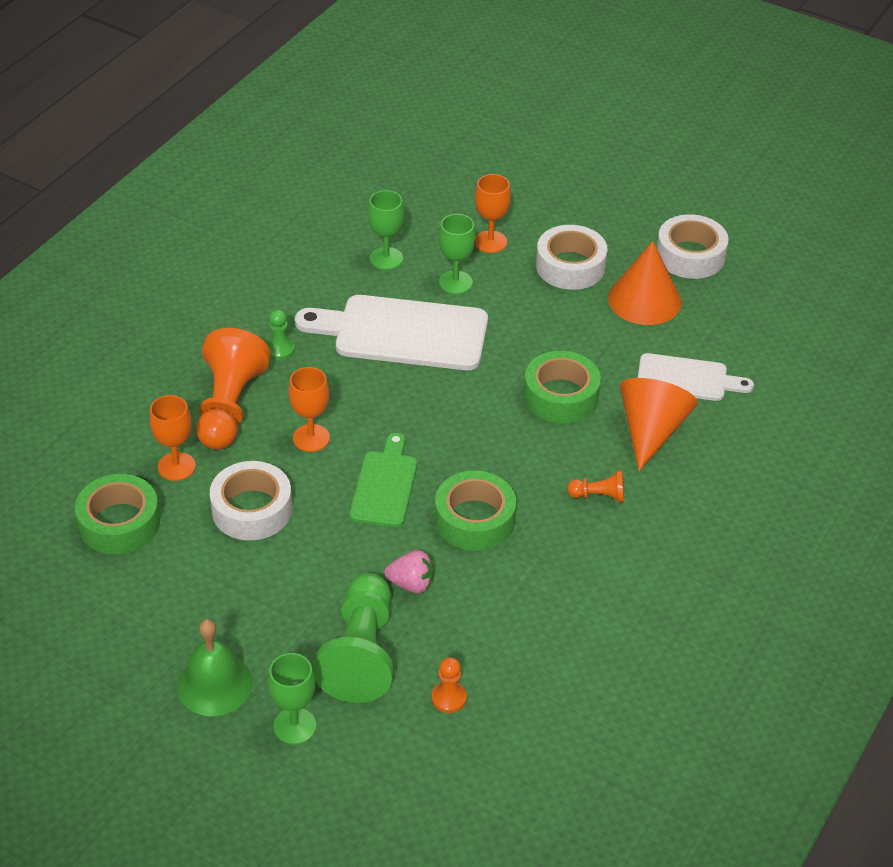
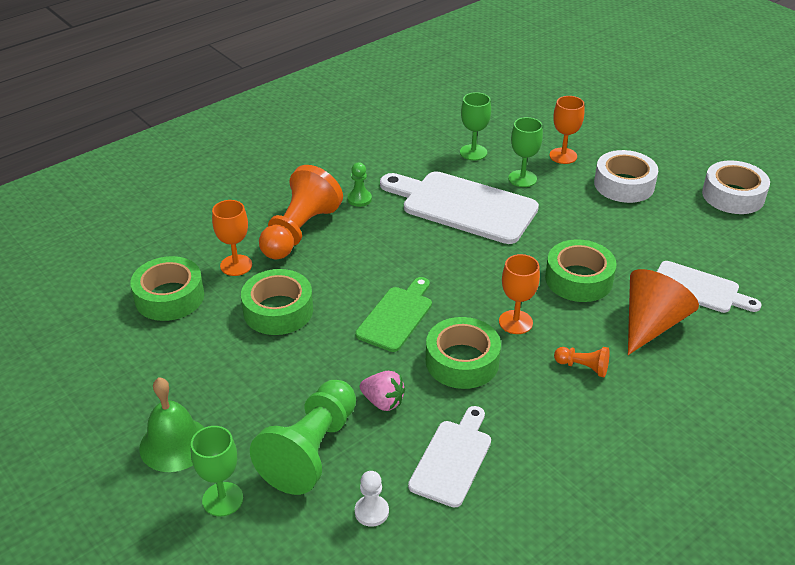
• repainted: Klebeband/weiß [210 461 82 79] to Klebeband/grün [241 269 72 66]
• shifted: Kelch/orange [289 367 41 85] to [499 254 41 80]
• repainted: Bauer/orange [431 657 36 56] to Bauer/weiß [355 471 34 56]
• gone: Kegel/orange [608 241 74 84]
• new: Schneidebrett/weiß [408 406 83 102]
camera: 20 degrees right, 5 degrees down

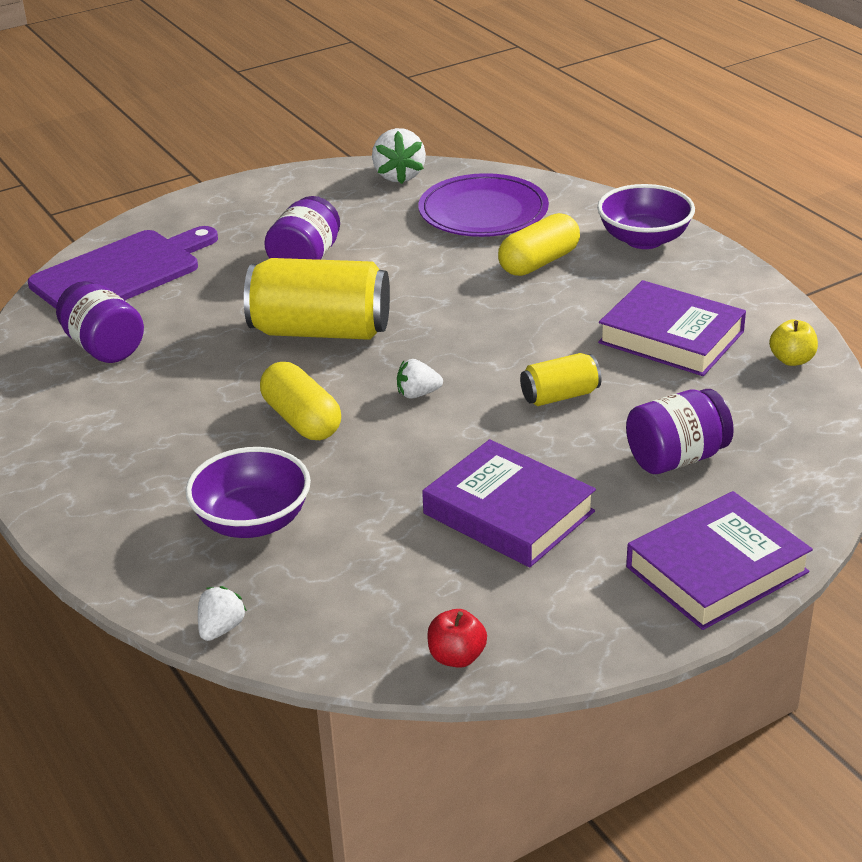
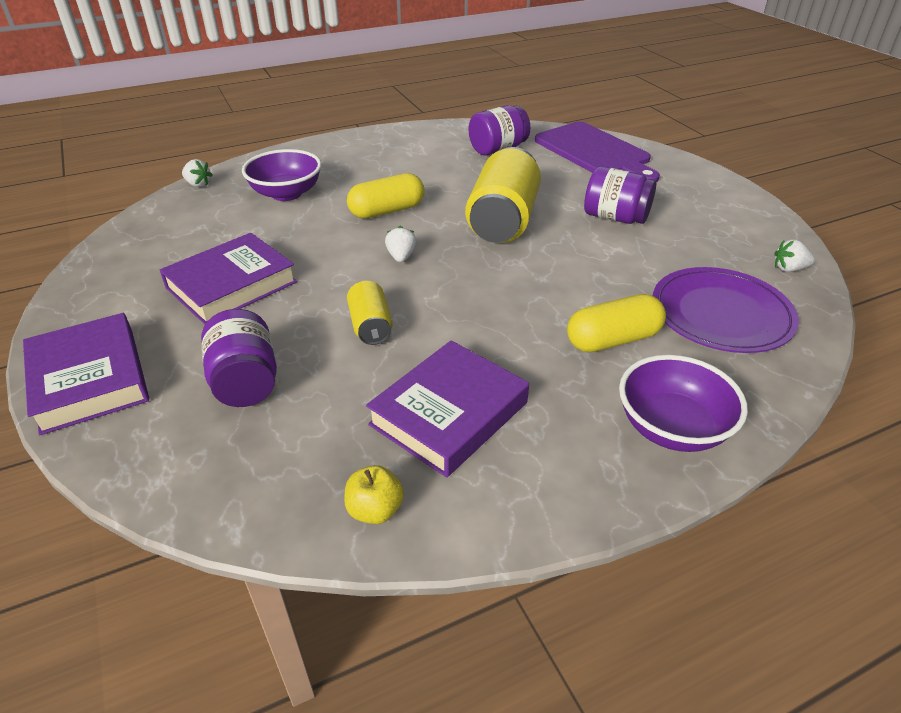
• scaled: Erdbeere/weiß [372 128 54 56] = [774 239 41 33] x0.59
• gone: Apfel/rot [427 609 60 59]
• rotated: Kapsel/gelb [498 213 82 63] = [567 294 99 58] 75 degrees counterclockwise
camera: 95 degrees right, 5 degrees up

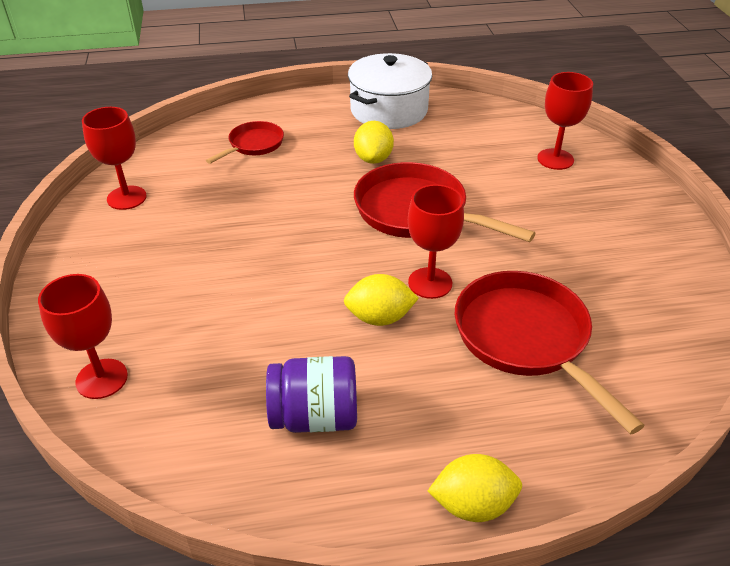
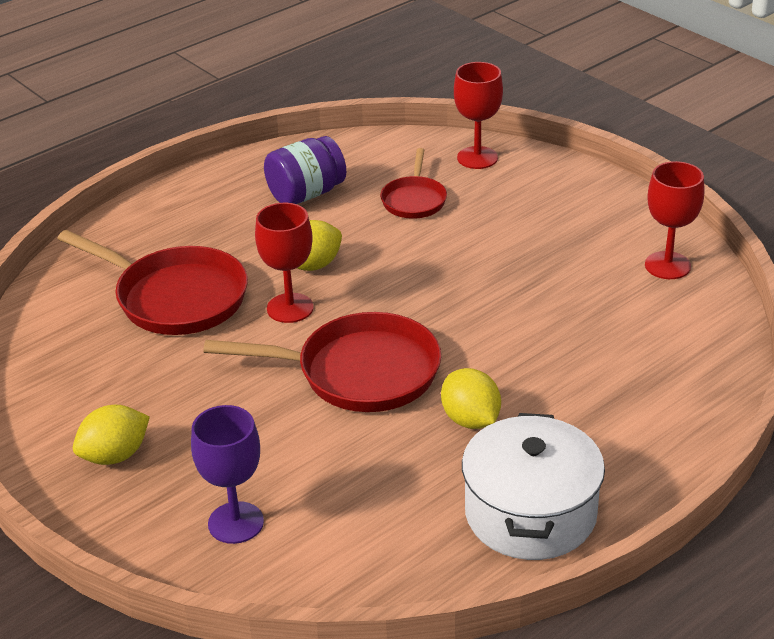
• shifted: Pfanne/rot [206 121 78 43] to [380 148 67 71]
• shifted: Zitrone/gelb [428 454 94 68] to [73 405 77 60]
• repainted: Kelch/rot [537 72 56 98] to Kelch/lila [191 405 73 139]
camera: 150 degrees right, 5 degrees down

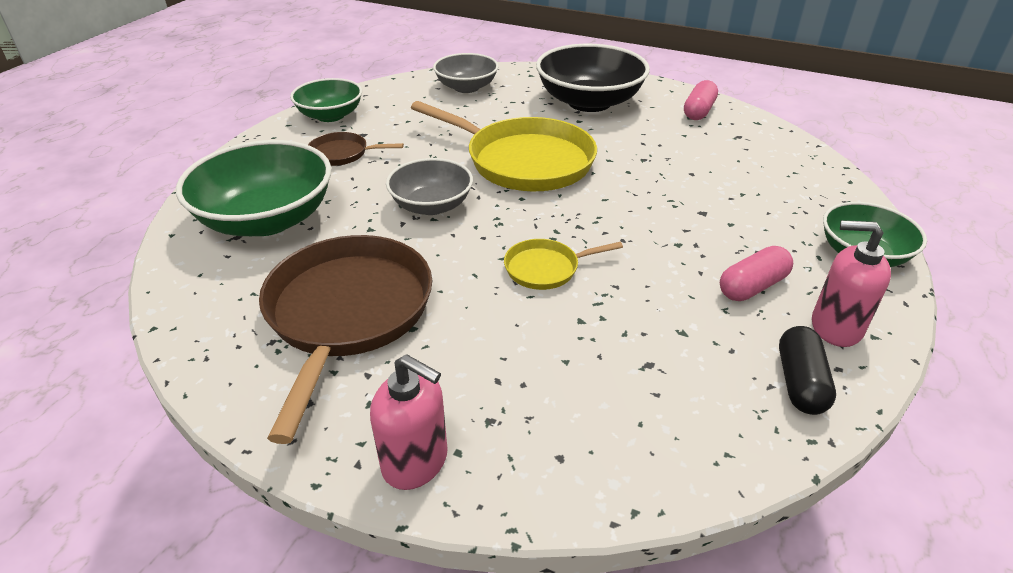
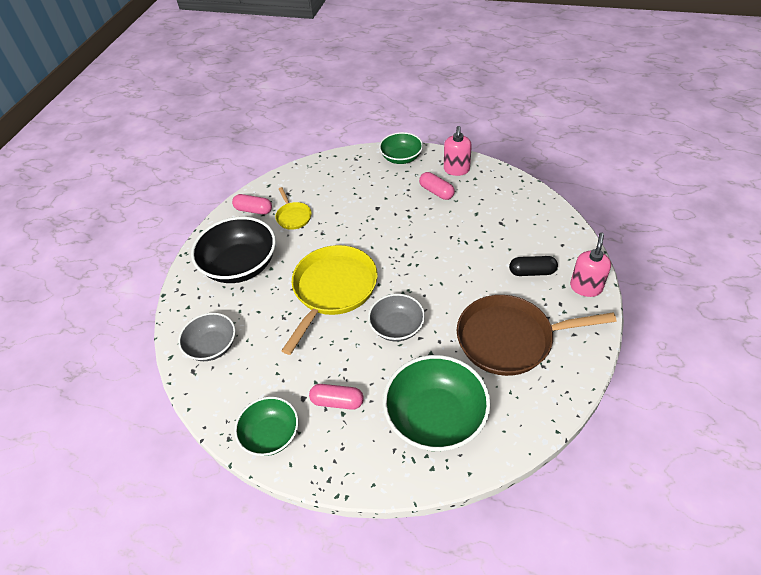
• swapped: Pfanne/braun [308 132 96 34] to Kapsel/rosa [309 384 55 26]
• shifted: Pfanne/gelb [504 239 119 51] to [275 187 37 43]
• shifted: Kapsel/schwarz [779 326 57 89] to [509 256 49 20]
camera: 95 degrees left, 10 degrees up

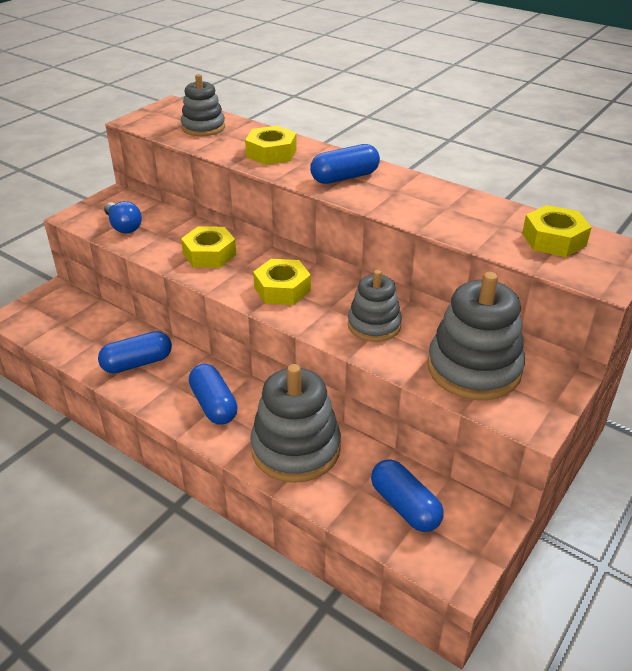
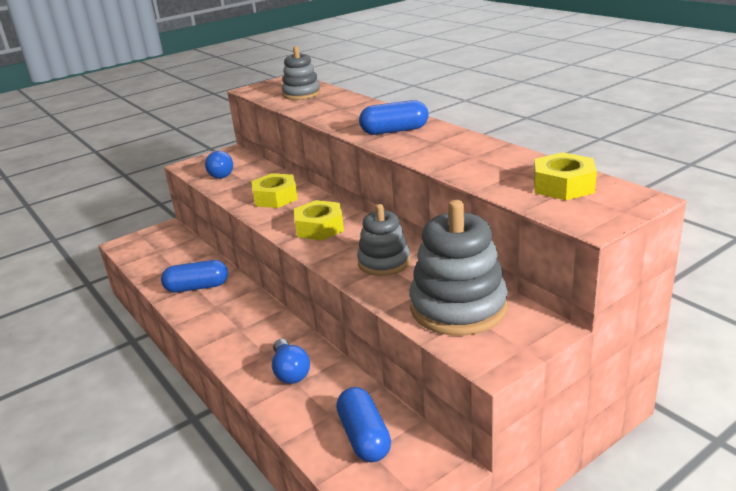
• gone: Kapsel/blau [189 364 49 61]
• gone: Sechskantmutter/gelb [245 126 52 39]
• swapped: Stapelspielzeug/grau [250 364 91 119] to Glühbirne/blau [272 339 38 45]
camera: 20 degrees right, 10 degrees down

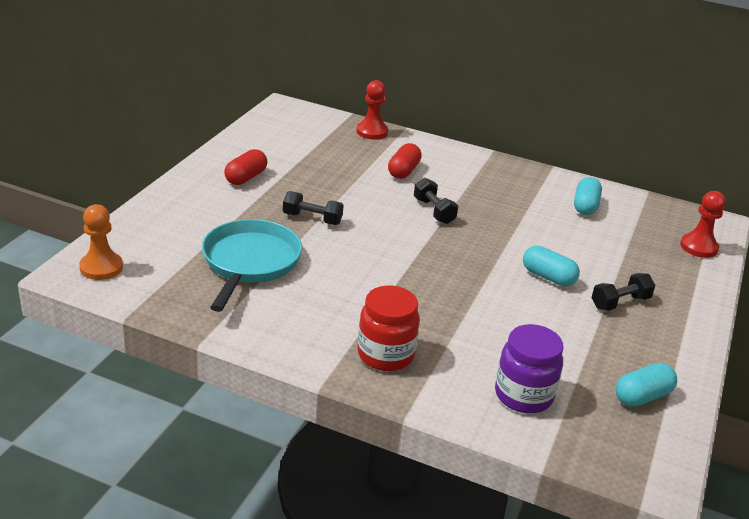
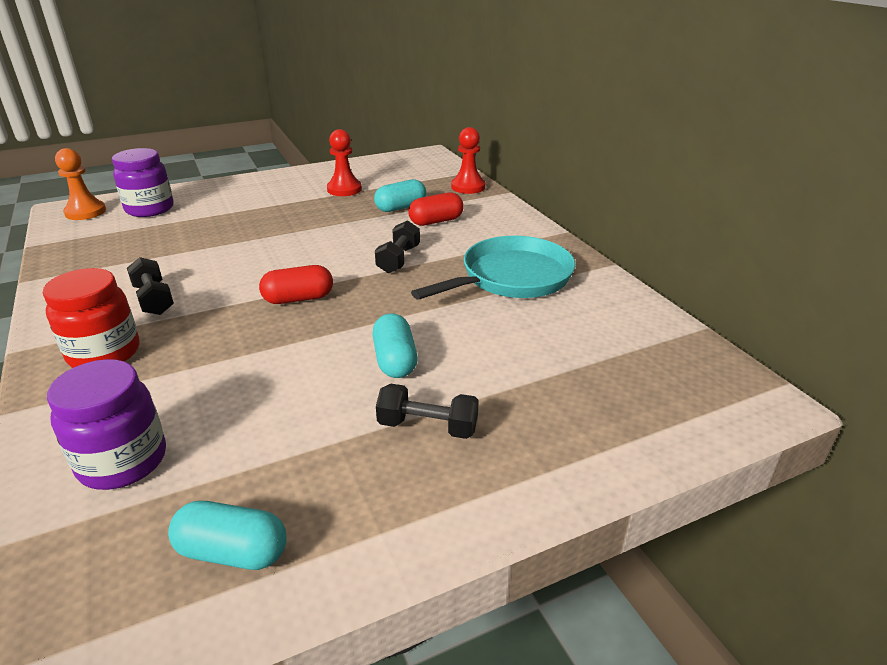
• shifted: Pfanne/türkis [202 219 100 93] to [411 236 165 64]
• shifted: Kapsel/rot [224 149 43 36] to [259 265 74 39]
• shifted: Hantel/schwarz [283 191 61 34] to [127 257 47 58]
• shifted: Kapsel/türkis [574 177 28 38] to [374 179 52 33]
• shifted: Bauer/rot [680 191 46 67] to [327 129 35 67]
• new: Einmachglas/lila [112 148 62 69]
camera: 45 degrees right, 0 degrees up

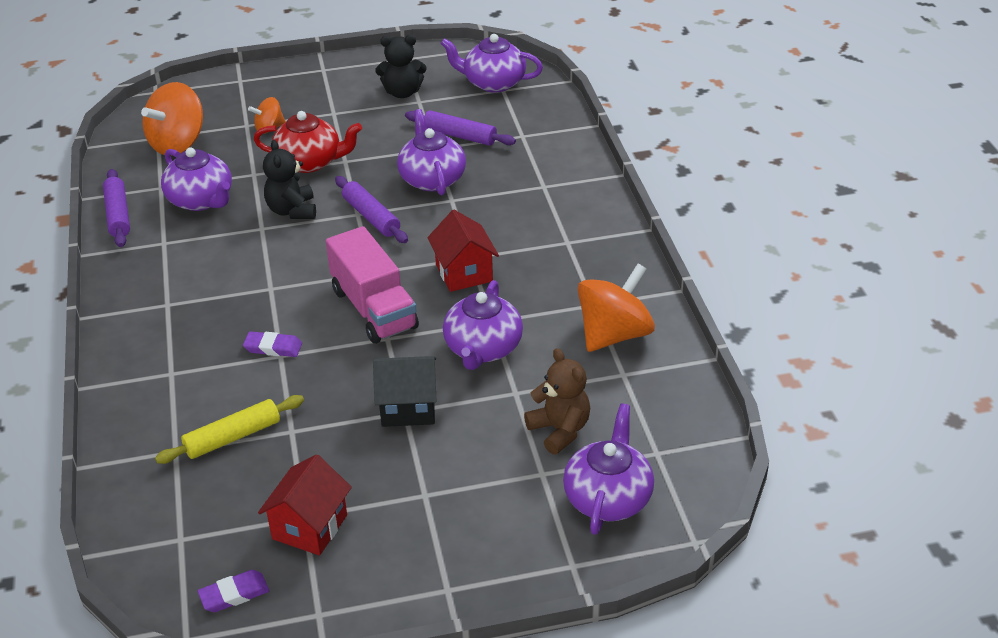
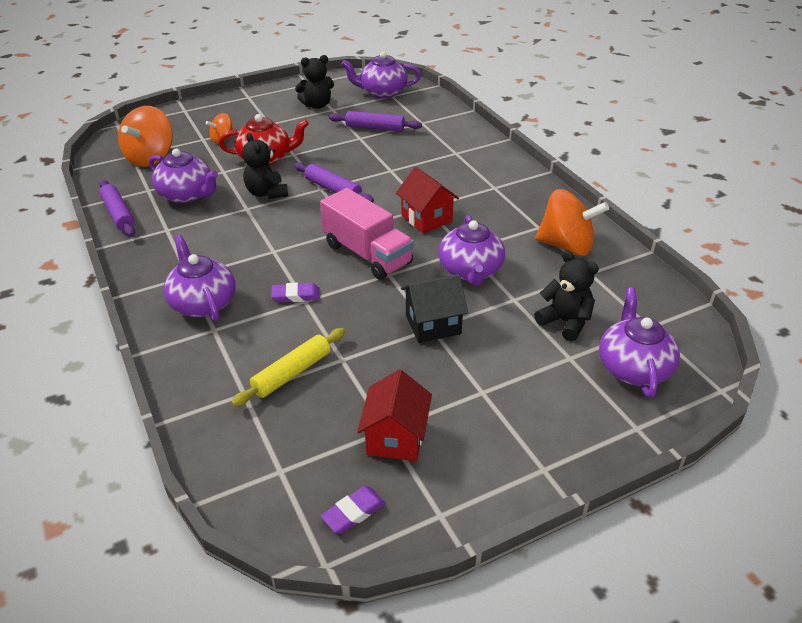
• shifted: Teekanne/lila [397 109 69 86] to [163 235 72 86]
• repainted: Teddybär/braun [524 348 66 107] to Teddybär/schwarz [534 250 65 91]
• rotated: Kreisel/orange [577 264 78 88] = [535 189 74 67] 75 degrees clockwise
camera: 15 degrees left, 0 degrees up

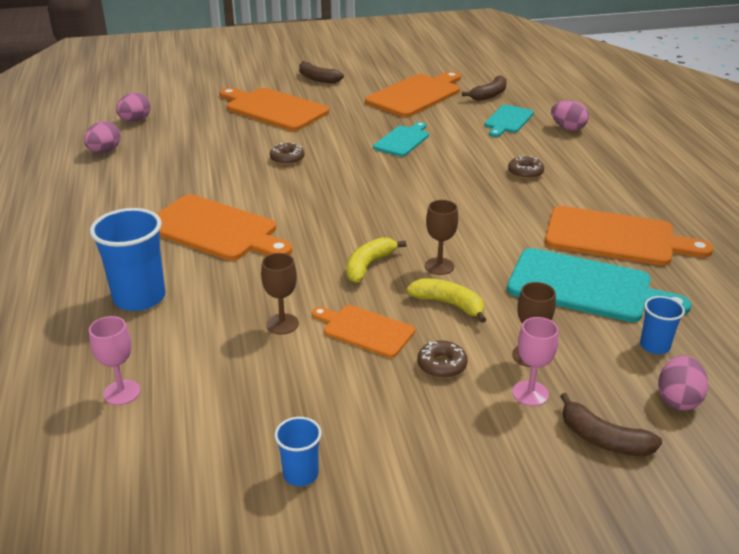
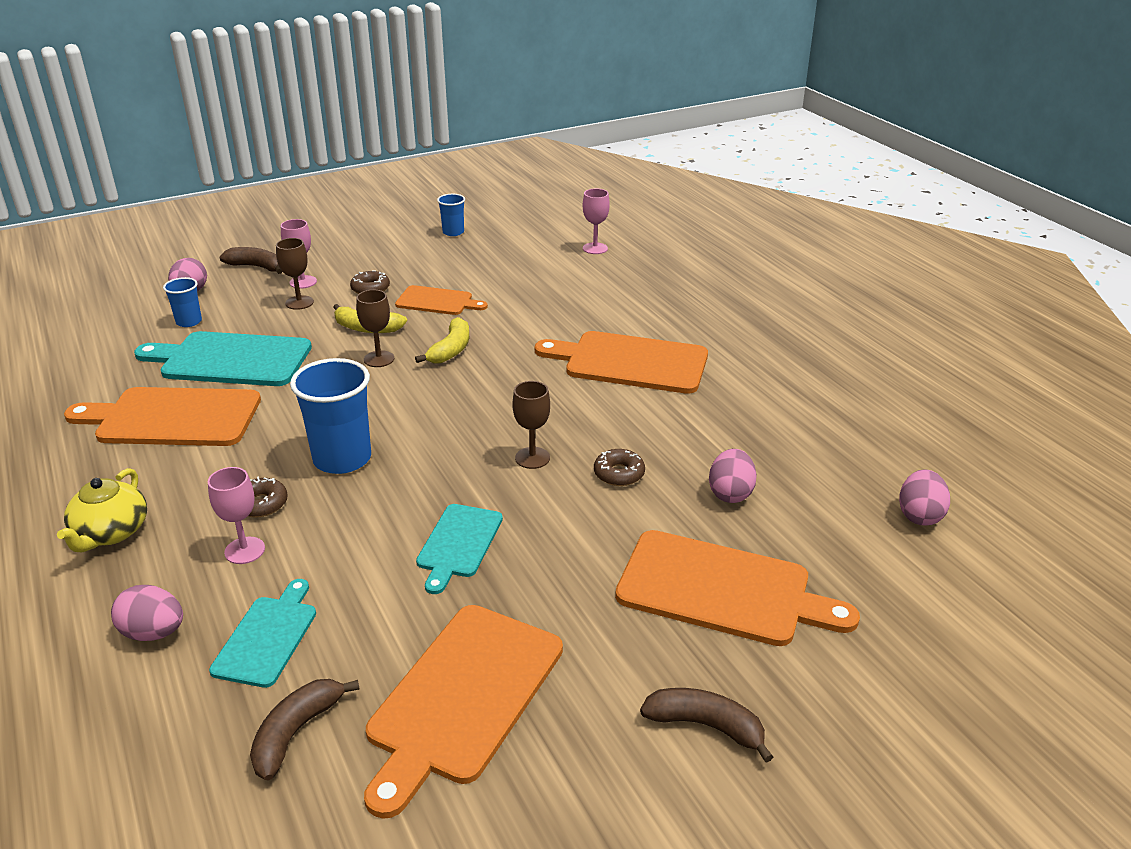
• shifted: Ei/rosa [84 121 37 32] to [709 449 48 54]
• shifted: Becher/blau [90 208 75 103] to [290 358 81 116]
• shifted: Kelch/braun [261 253 38 81] to [513 381 37 88]
• new: Teekanne/gelb [57 468 90 84]
• new: Kelch/rosa [208 467 57 97]
camera: 165 degrees right, 0 degrees up

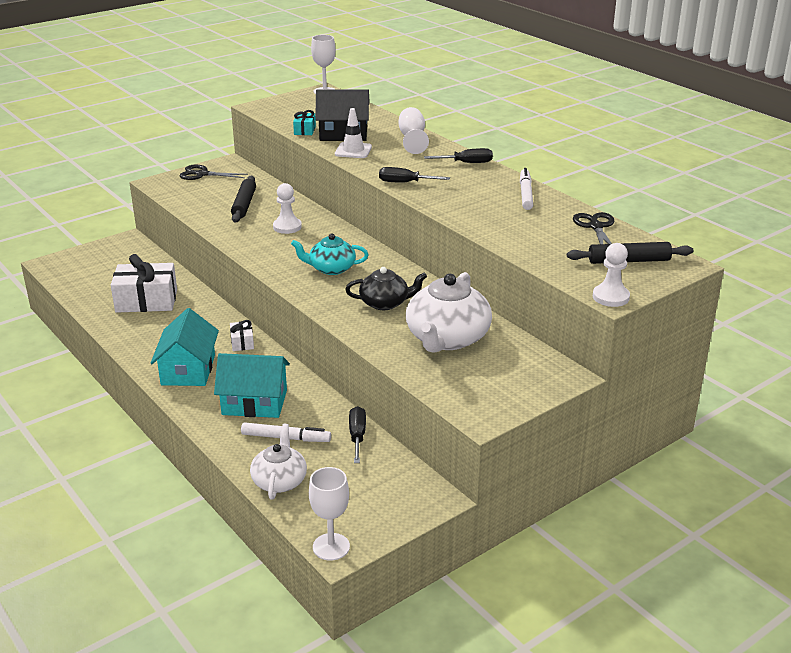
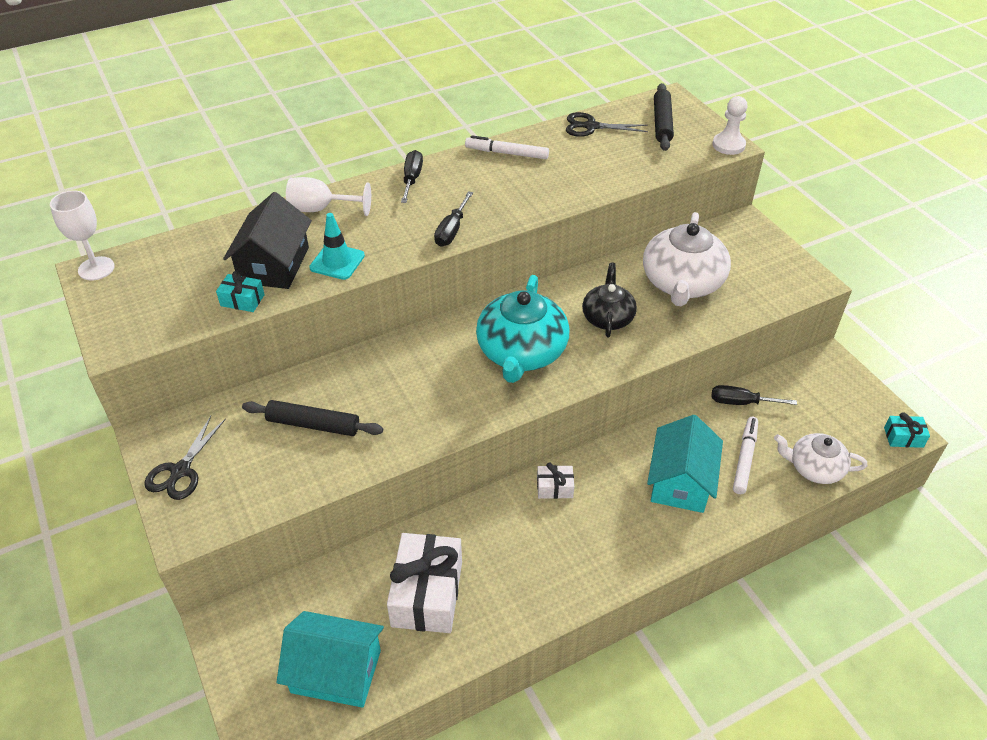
• shifted: Haus/türkis [151 308 68 78] to [277 611 107 97]
• gone: Bauer/weiß [273 183 29 51]
• scaled: Teekanne/türkis [291 234 78 41] = [476 275 93 108] x1.65
• swapped: Kelch/weiß [309 467 41 94] to Geschenk/türkis [884 412 46 36]
• repainted: Leitkegel/weiß [335 108 37 50] to Leitkegel/türkis [309 213 56 67]
• rotated: Teekanne/weiß [406 272 86 81] = [643 212 88 94] 75 degrees clockwise
camera: 80 degrees left, 15 degrees up

